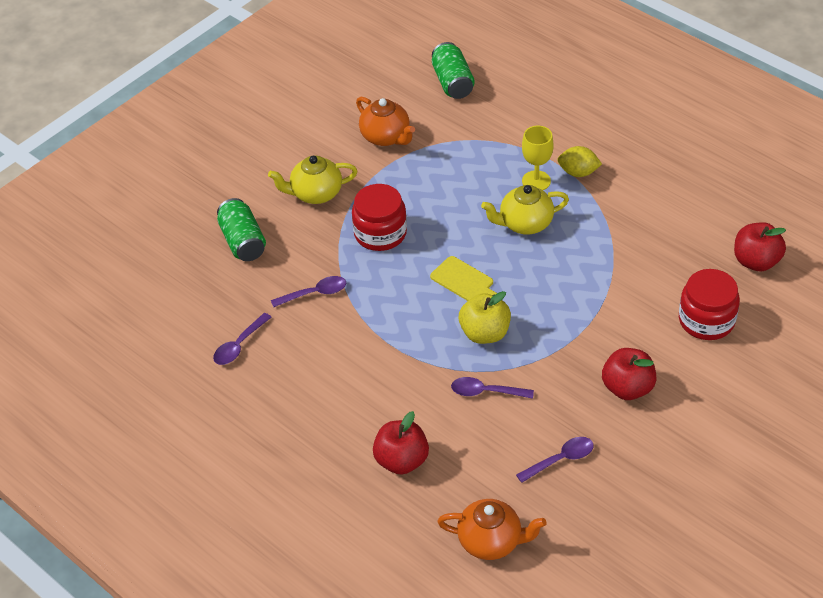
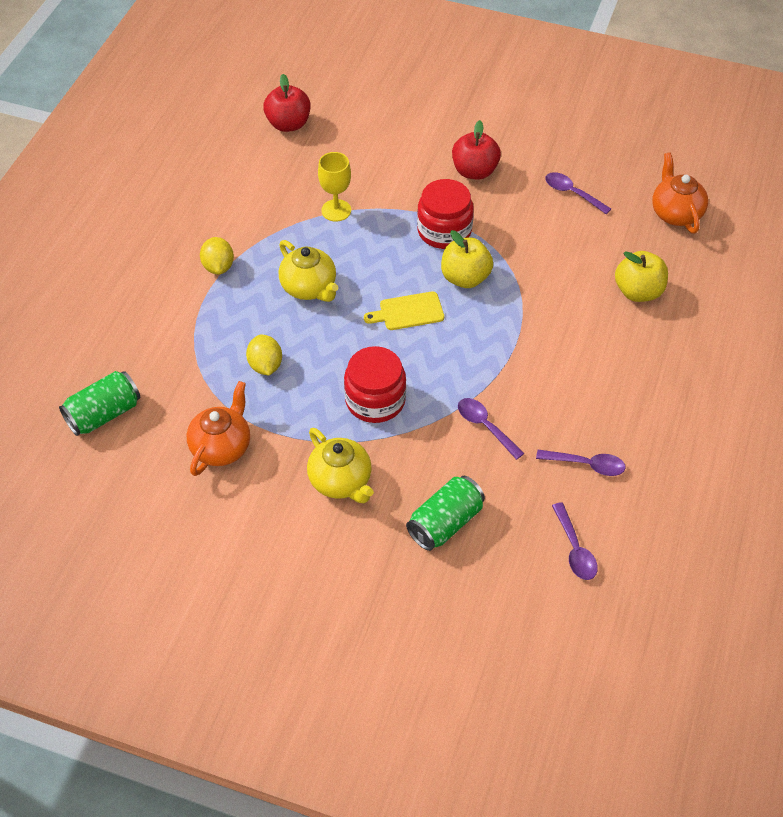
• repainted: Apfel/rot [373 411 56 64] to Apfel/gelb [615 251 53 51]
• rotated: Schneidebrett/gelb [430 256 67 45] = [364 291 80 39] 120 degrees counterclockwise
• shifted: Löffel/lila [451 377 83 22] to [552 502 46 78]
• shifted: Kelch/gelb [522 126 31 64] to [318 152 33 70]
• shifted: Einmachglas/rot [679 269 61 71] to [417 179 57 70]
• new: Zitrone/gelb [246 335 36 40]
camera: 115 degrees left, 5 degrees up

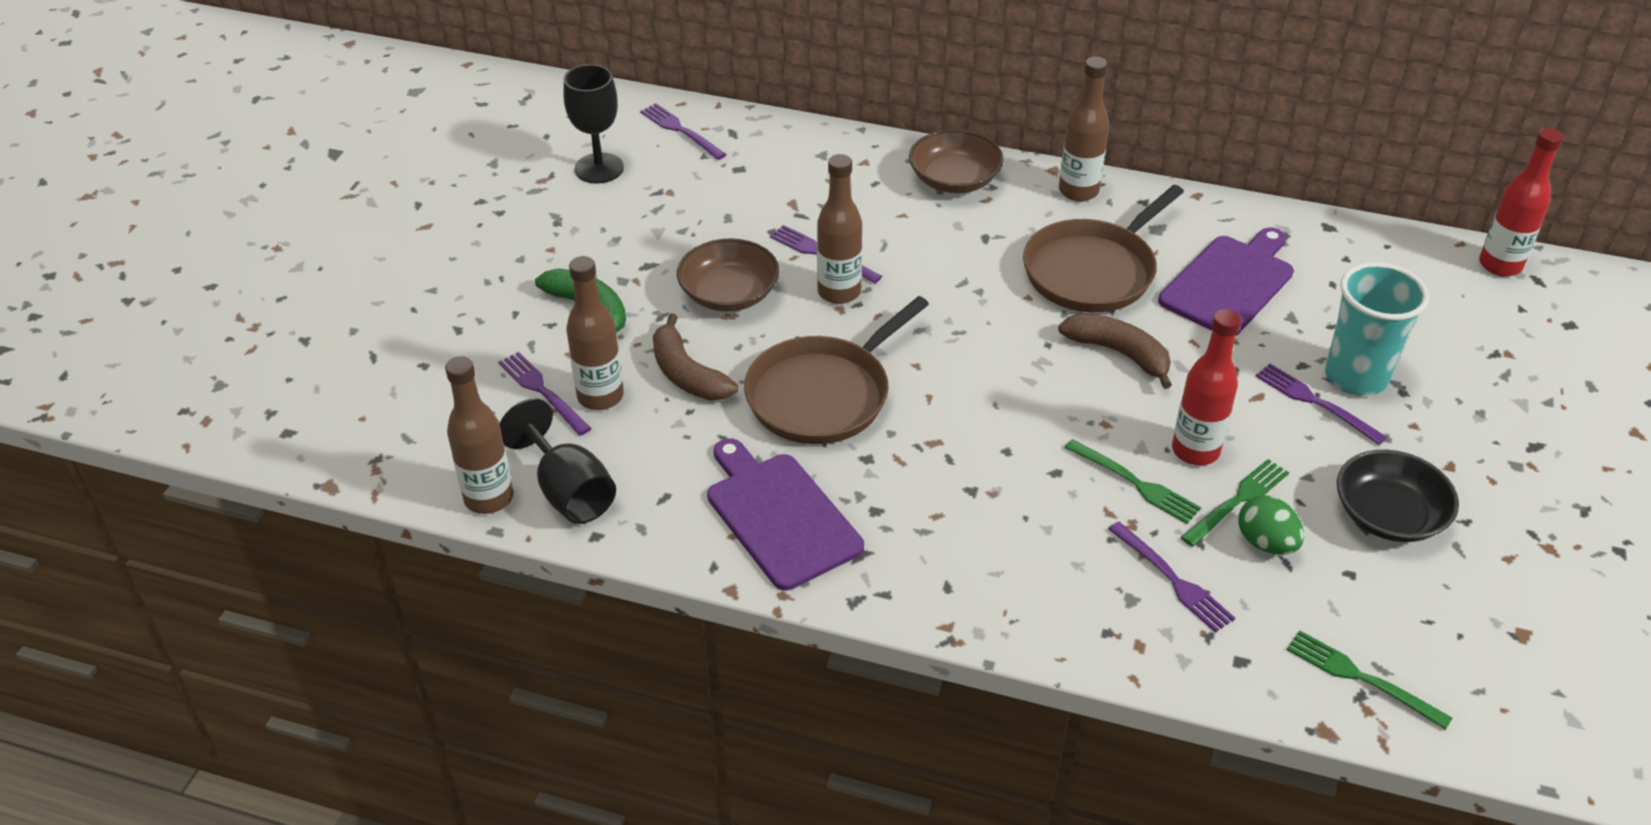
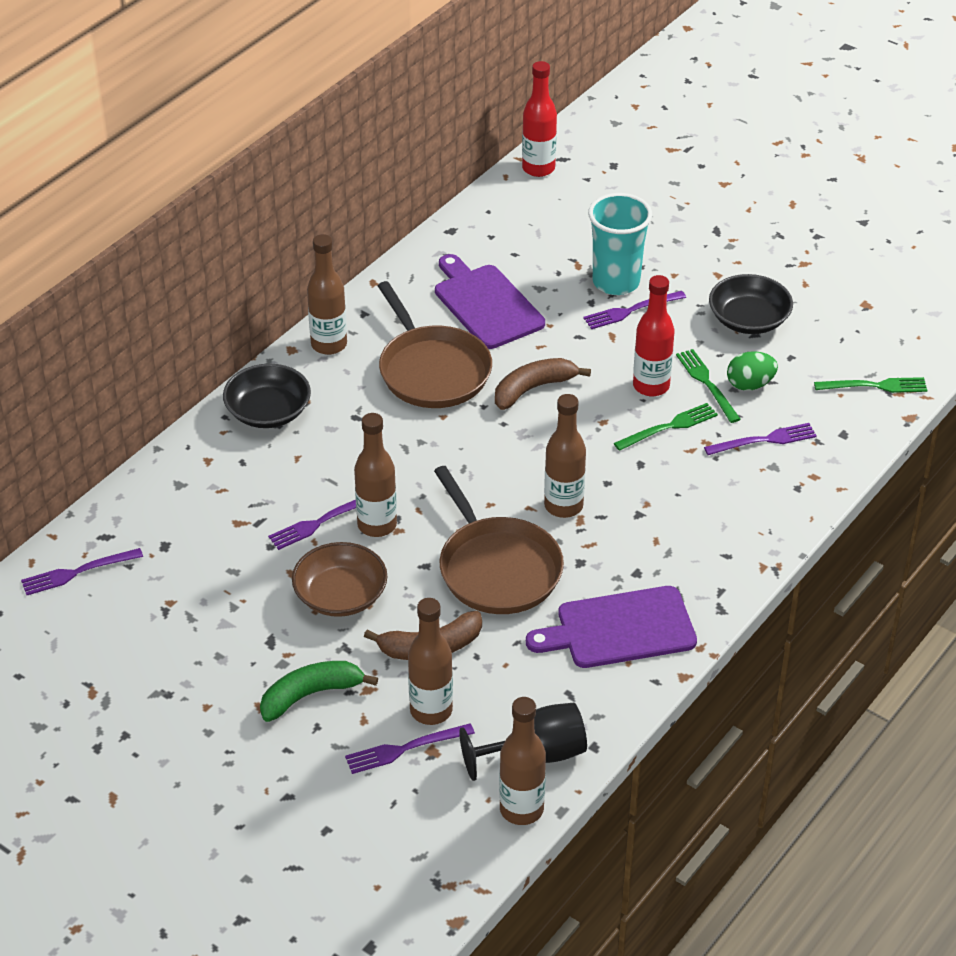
• gone: Kelch/schwarz [563 64 61 120]
• repainted: Schüssel/braun [909 129 95 64] to Schüssel/schwarz [223 364 88 64]
• rotated: Gabel/grün [1287 631 165 99] = [814 377 113 16] 150 degrees counterclockwise
• new: Flasche/braun [544 394 42 124]
camera: 70 degrees left, 0 degrees up

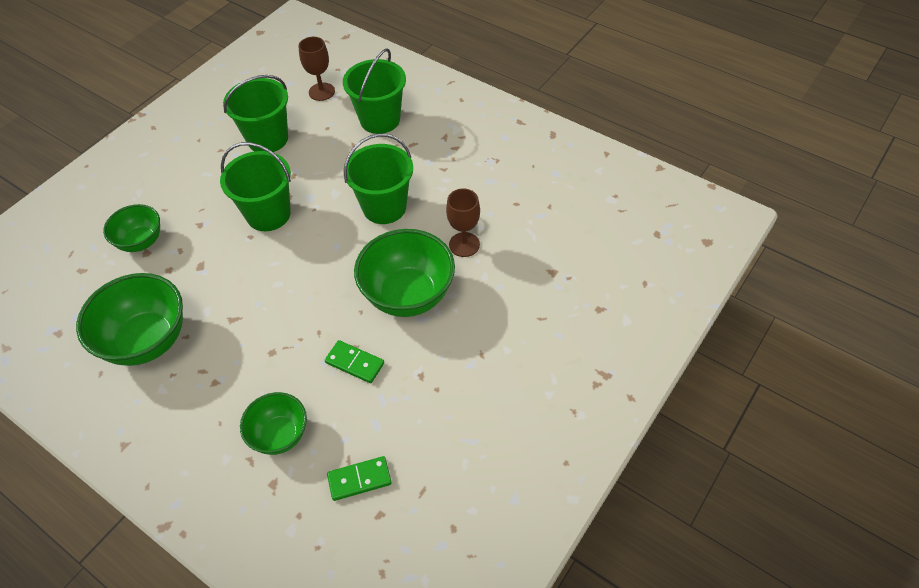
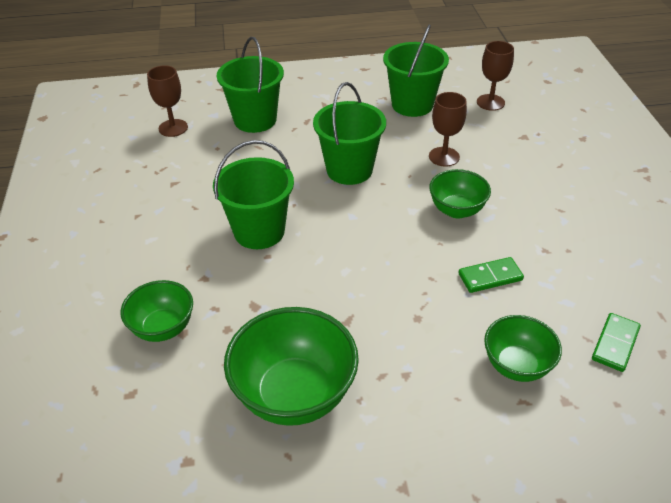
• shifted: Eimer/grün [223 75 65 77] to [383 24 66 93]
• scaled: Schüssel/grün [354 229 101 88] = [429 169 62 49] x0.60
• new: Kelch/braun [477 41 37 70]
camera: 45 degrees left, 10 degrees down

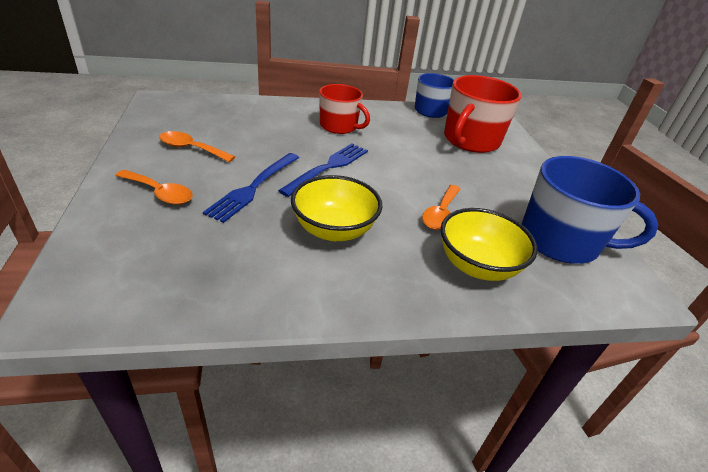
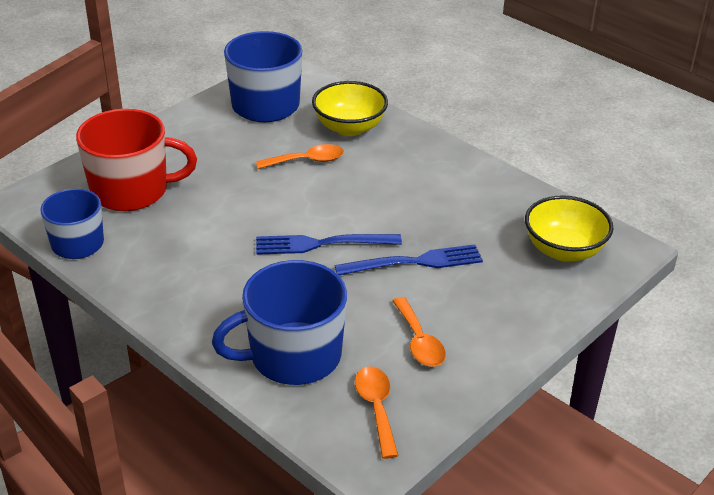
• shifted: Löffel/orange [115 170 78 35] to [355 367 43 92]
• shifted: Schüssel/gelb [291 175 91 66] to [525 195 88 67]
• gone: Tasse/rot [319 84 51 50]
• new: Tasse/blau [212 260 135 125]
camera: 125 degrees left, 0 degrees up

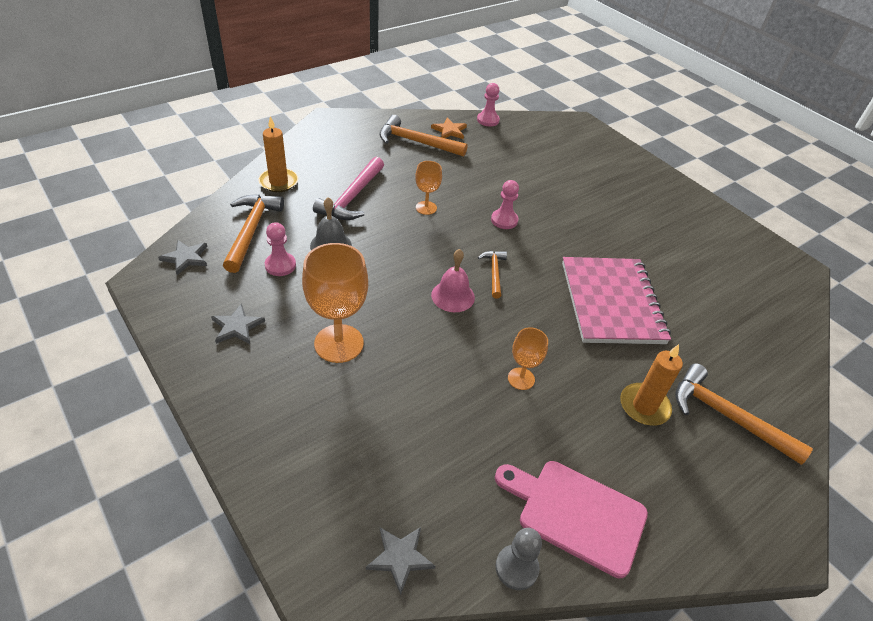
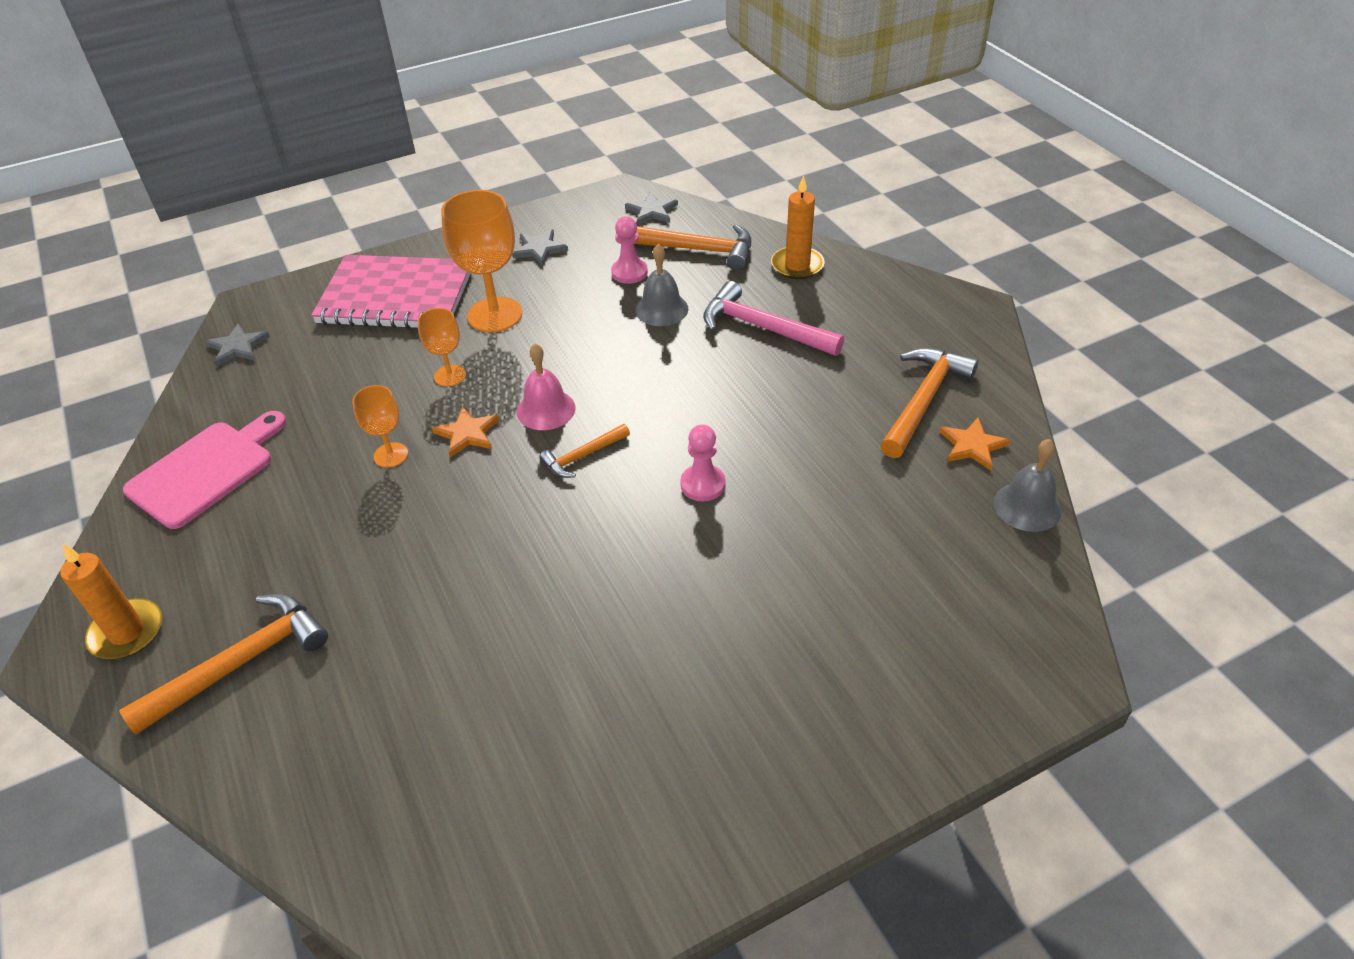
• shifted: Kelch/orange [415 161 27 54] to [418 308 48 79]
• swapped: Bauer/rosa [477 83 23 43] to Glocke/grau [994 439 68 93]
• rotated: Hammer/orange [478 251 29 48] = [539 424 91 54] 135 degrees clockwise
• gone: Bauer/grau [496 528 46 62]
• shifted: Notizbuch/rosa [562 257 109 87] to [311 255 160 74]
• shifted: Kerze/orange [620 344 63 82] to [60 544 102 115]
• new: Stern/orange [432 406 67 51]
camera: 105 degrees right, 0 degrees up

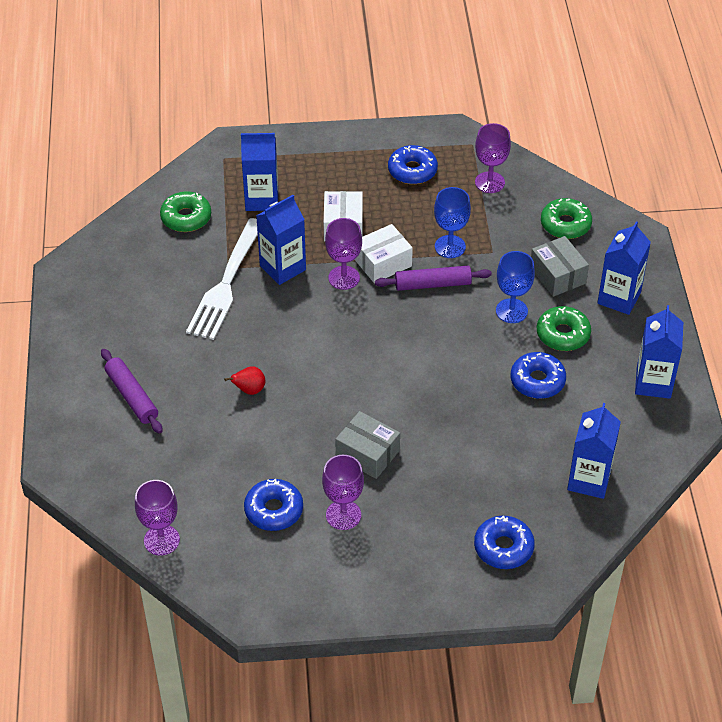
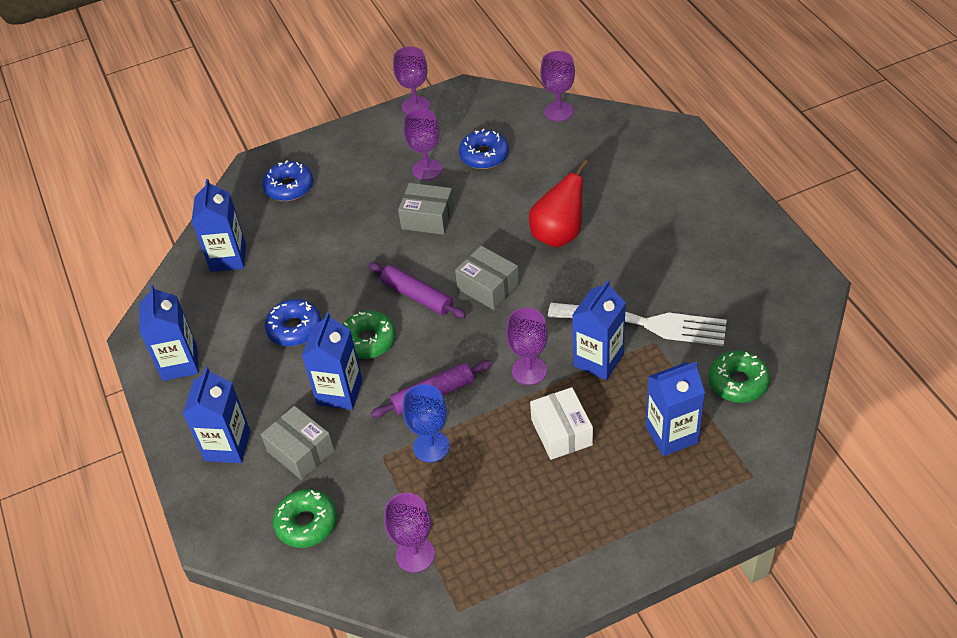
• shifted: Nudelholz/lila [101 349 62 85] to [368 262 98 56]
• rotated: Gabel/weiß [186 218 72 122] = [548 303 179 43] 105 degrees clockwise
• scaled: Birne/rot [224 366 41 29] = [529 159 59 88] x1.95
• gone: Schachtel/weiß [355 224 58 59]
• gone: Donut/blau [388 145 50 39]
• swapped: Kelch/blau [496 251 39 72] to Getränkekarton/blau [302 312 61 98]
• shifted: Donut/grün [537 306 54 45] to [343 311 53 48]
• new: Kelch/lila [393 46 37 68]
• new: Schachtel/grau [455 246 64 64]
camera: 165 degrees right, 0 degrees up

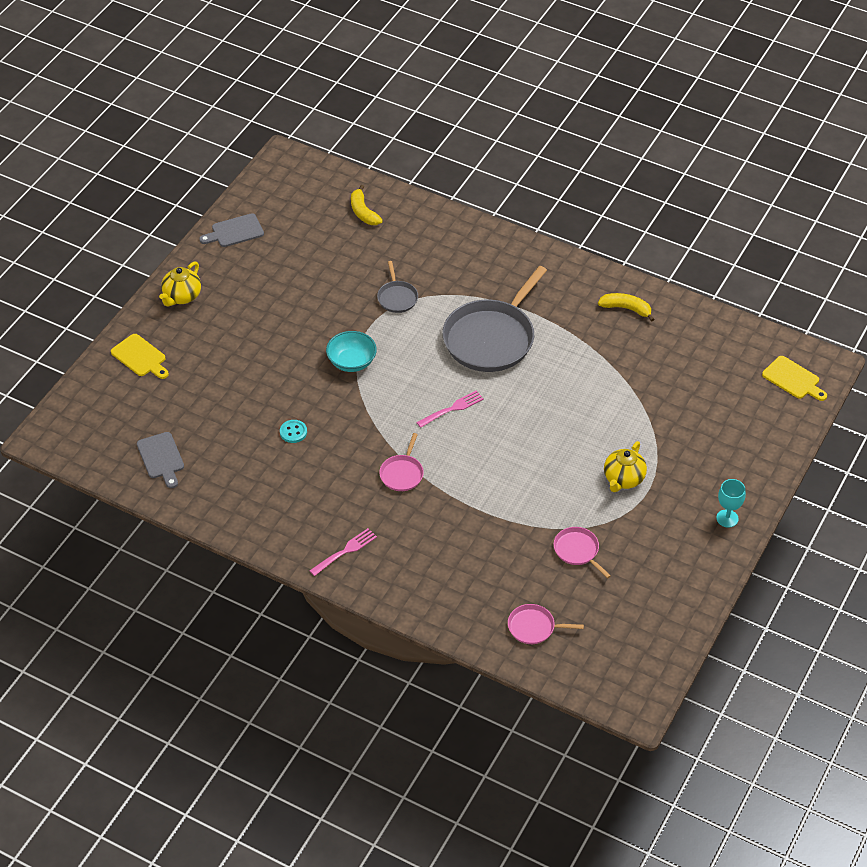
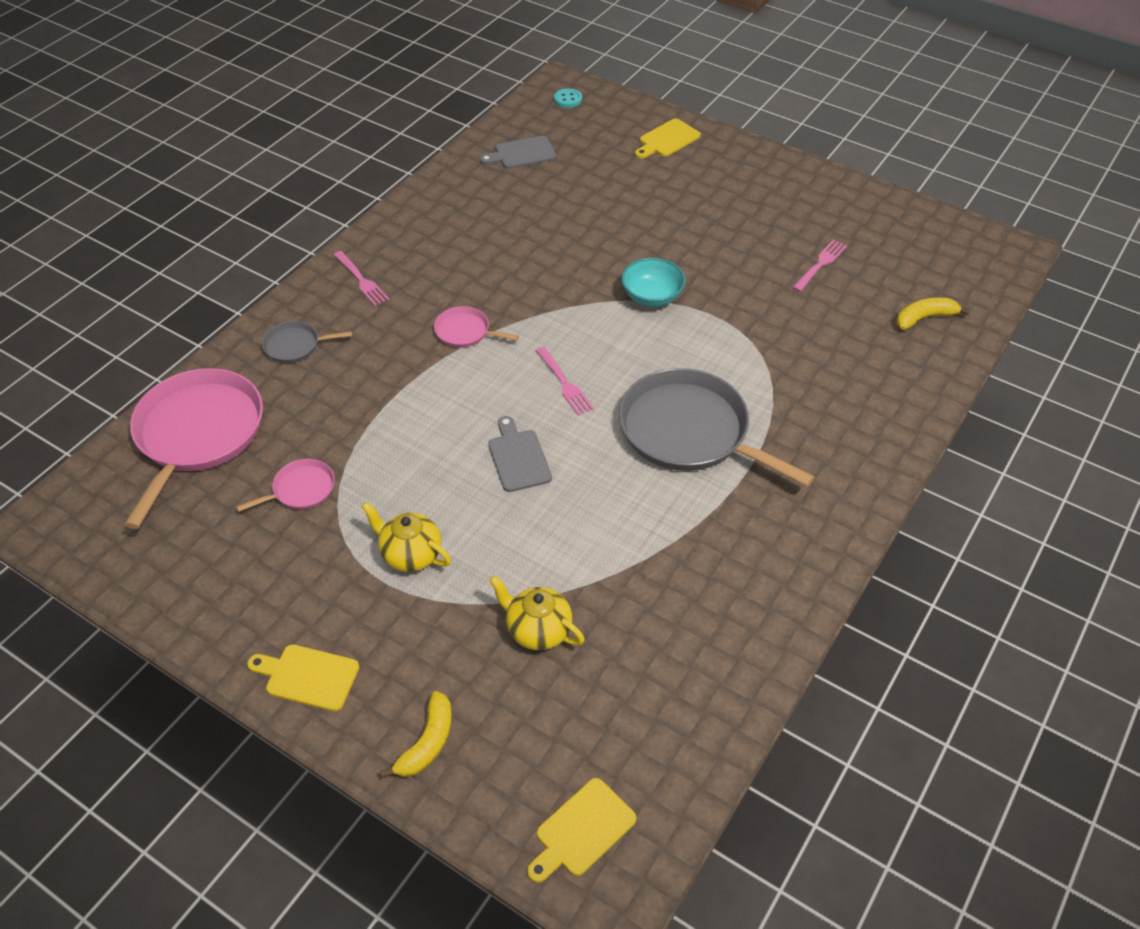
• shifted: Teekanne/gelb [159 261 42 46] to [489 575 96 75]
• shifted: Schneidebrett/grau [199 213 65 34] to [488 416 64 76]
• shifted: Knopf/türkis [280 420 27 23] to [554 88 28 20]
• shifted: Pfanne/grau [377 261 41 52] to [262 321 90 42]
• scaled: Pfanne/rosa [508 604 76 40] = [124 368 139 161] x2.19
• shifted: Banane/gelb [598 293 57 29] to [380 691 72 87]
• swapped: Kelch/türkis [716 479 30 48] to Schneidebrett/gelb [247 644 112 67]
• new: Gabel/rosa [792 240 55 52]
camera: 95 degrees right, 0 degrees up

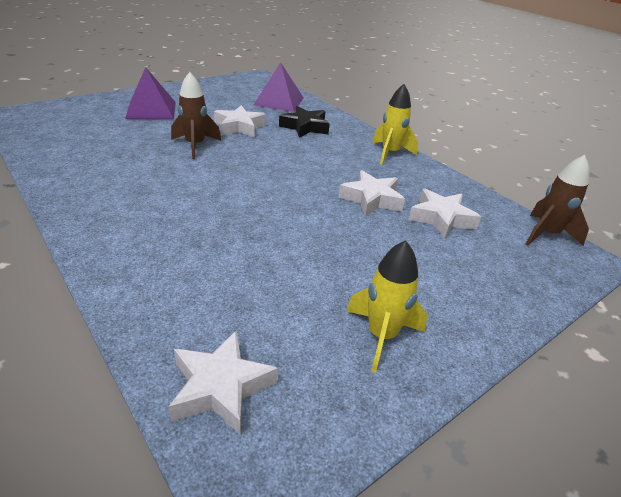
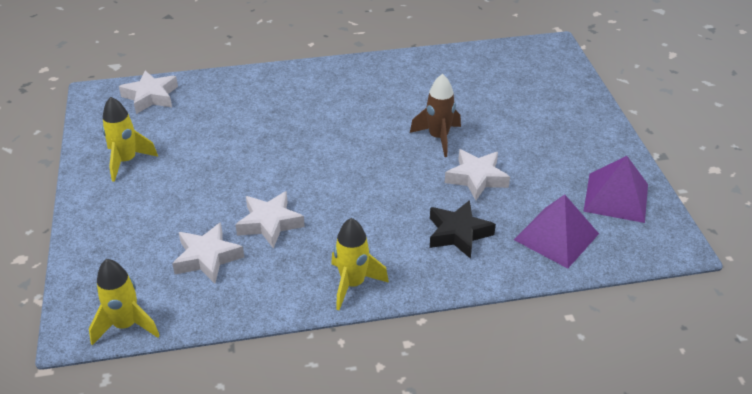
• shifted: Pyramide/lila [125 67 51 52] to [583 156 65 67]
• repainted: Rakete/braun [526 155 63 91] to Rakete/gelb [89 259 71 86]
camera: 120 degrees right, 5 degrees up

